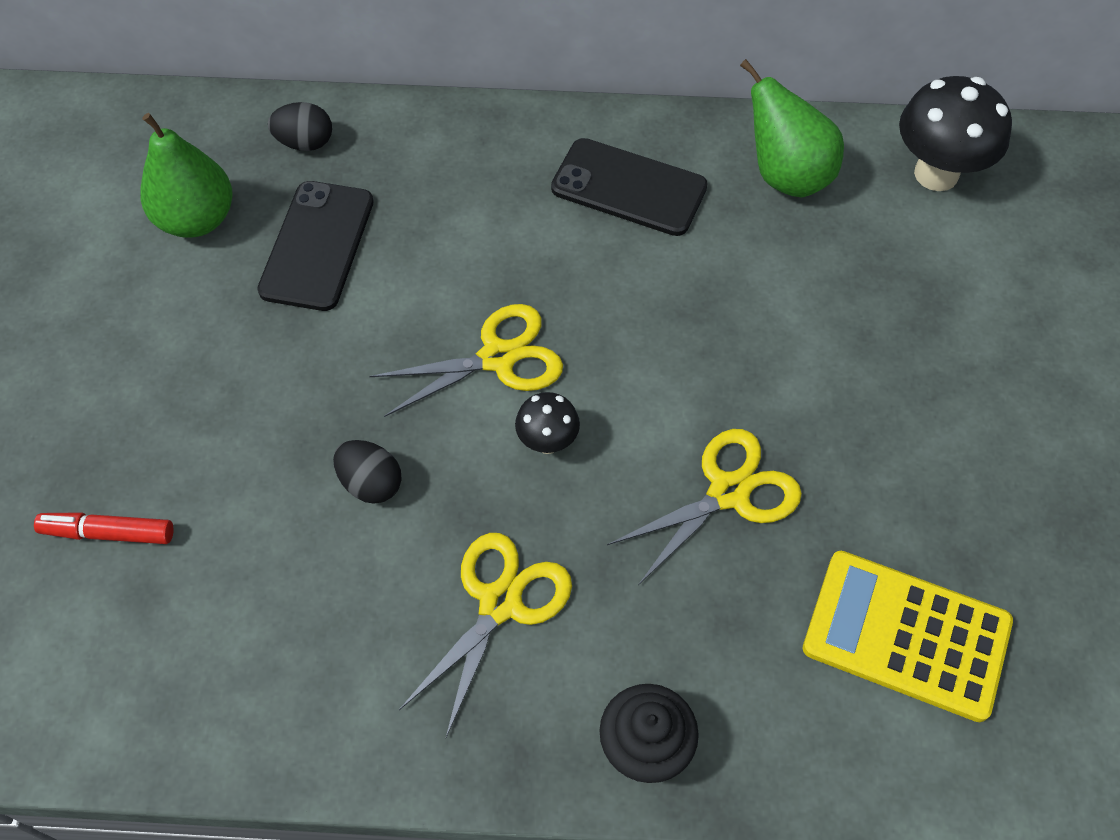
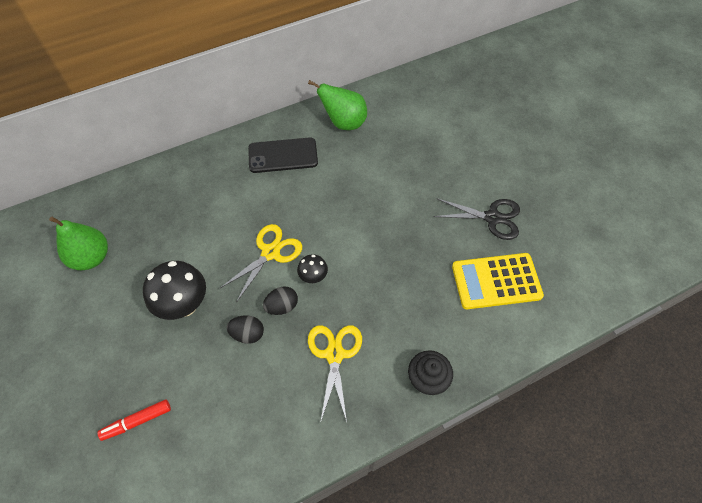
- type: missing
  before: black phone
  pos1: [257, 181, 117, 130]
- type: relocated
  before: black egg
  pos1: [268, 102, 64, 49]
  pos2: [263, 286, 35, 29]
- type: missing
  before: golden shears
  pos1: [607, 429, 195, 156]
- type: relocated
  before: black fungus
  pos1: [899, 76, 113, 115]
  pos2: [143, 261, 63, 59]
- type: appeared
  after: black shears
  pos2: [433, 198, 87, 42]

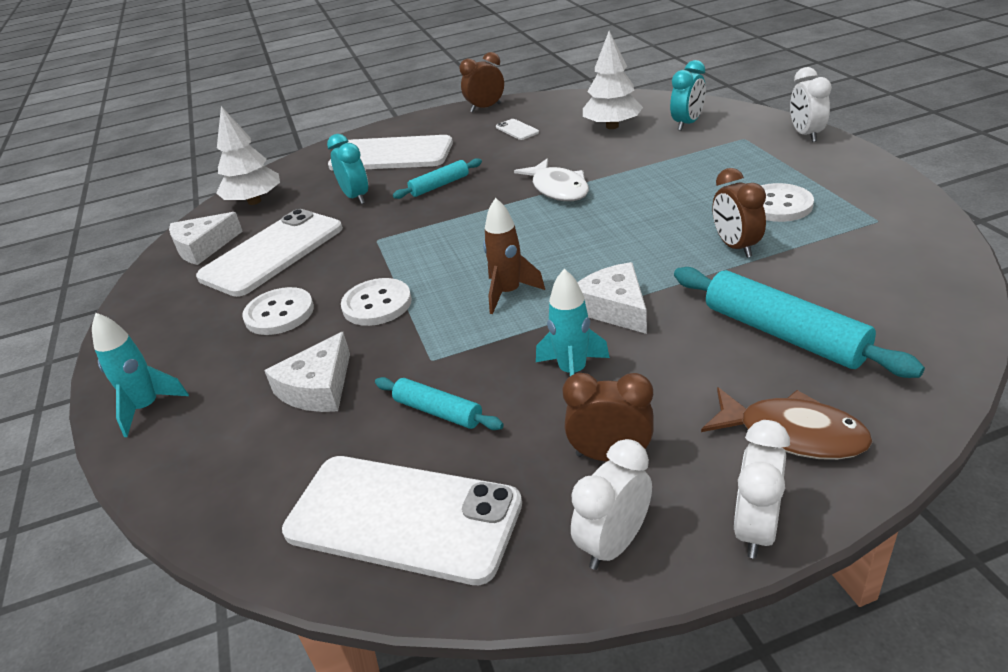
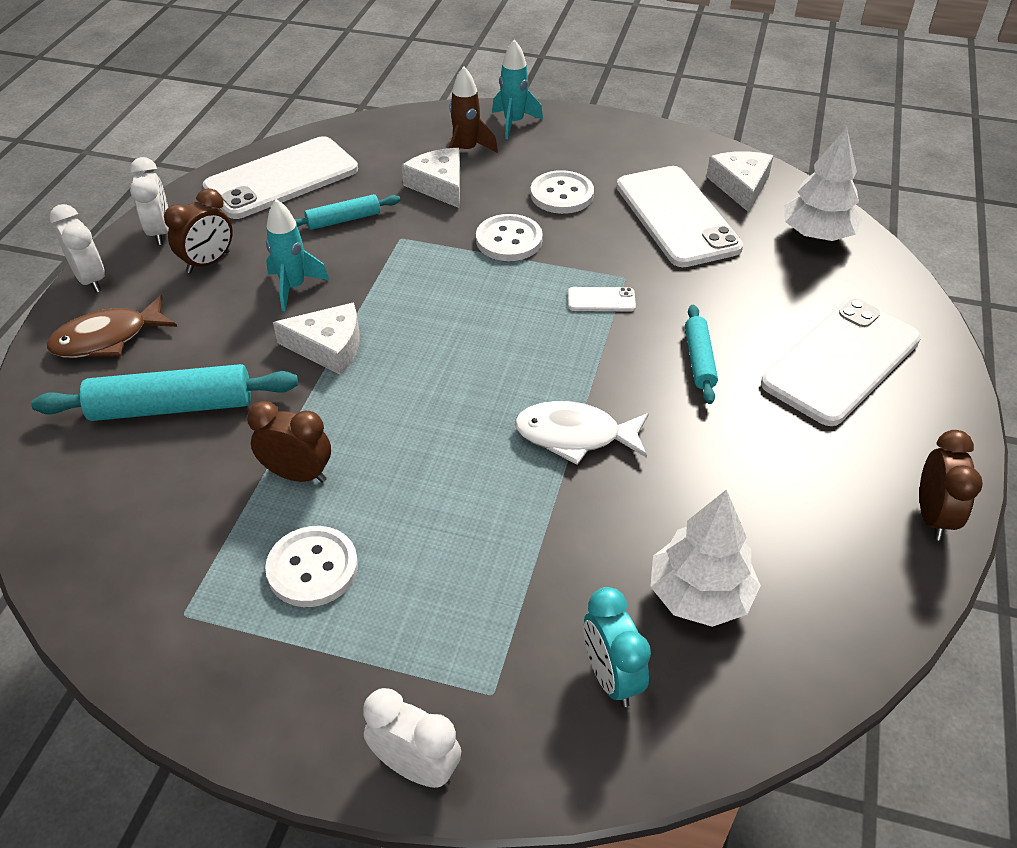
- type: missing
  before: aqua clock
  pos1: [327, 134, 41, 70]
- type: relocated
  before: brown rocket
  pos1: [483, 198, 62, 116]
  pos2: [449, 67, 49, 86]
- type: relocated
  before: white phone
  pos1: [496, 119, 43, 21]
  pos2: [568, 287, 68, 25]

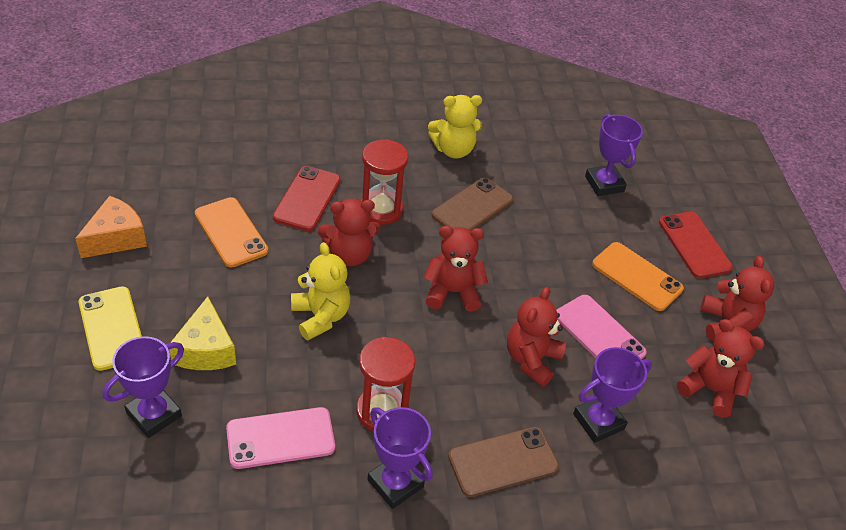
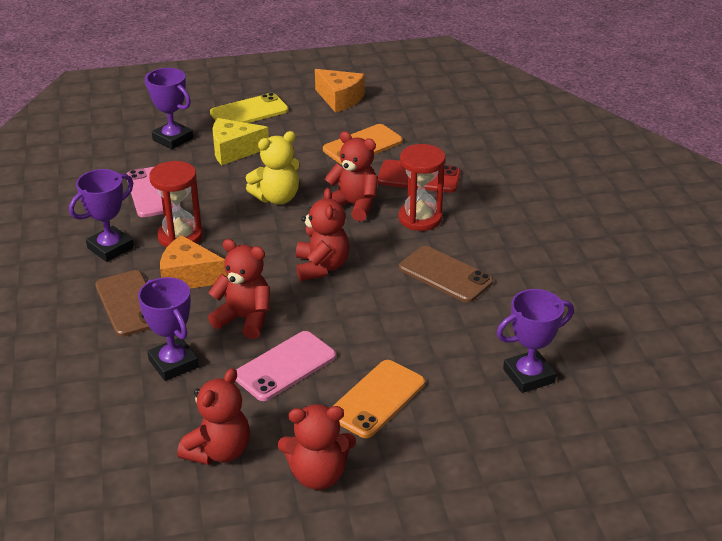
- type: spun
  before: red teddy bear
  pos1: [318, 198, 62, 68]
  pos2: [323, 131, 55, 90]
  turn: 135
- type: missing
  before: golden teddy bear
  pos1: [428, 95, 54, 63]
- type: missing
  before: red phone
  pos1: [659, 212, 74, 66]
- type: appeared
  after: orange-coloured cheese wedge
  pos2: [160, 235, 67, 54]

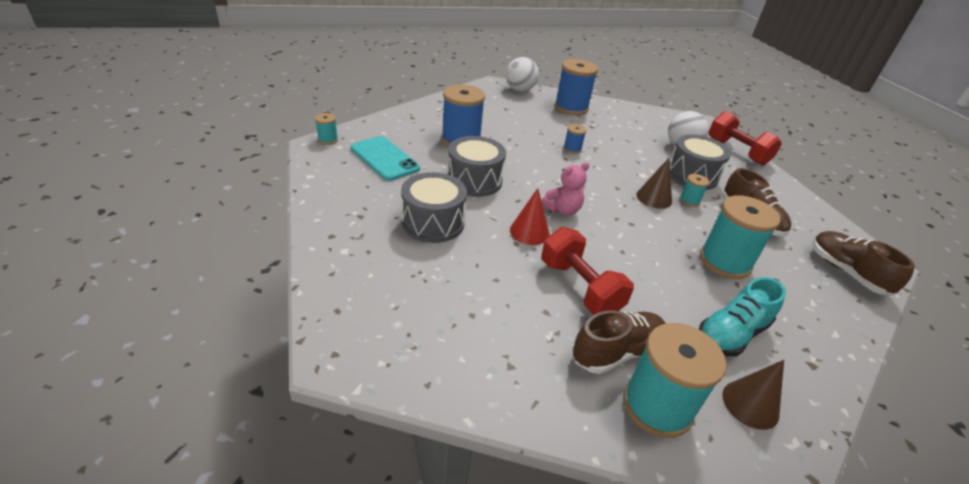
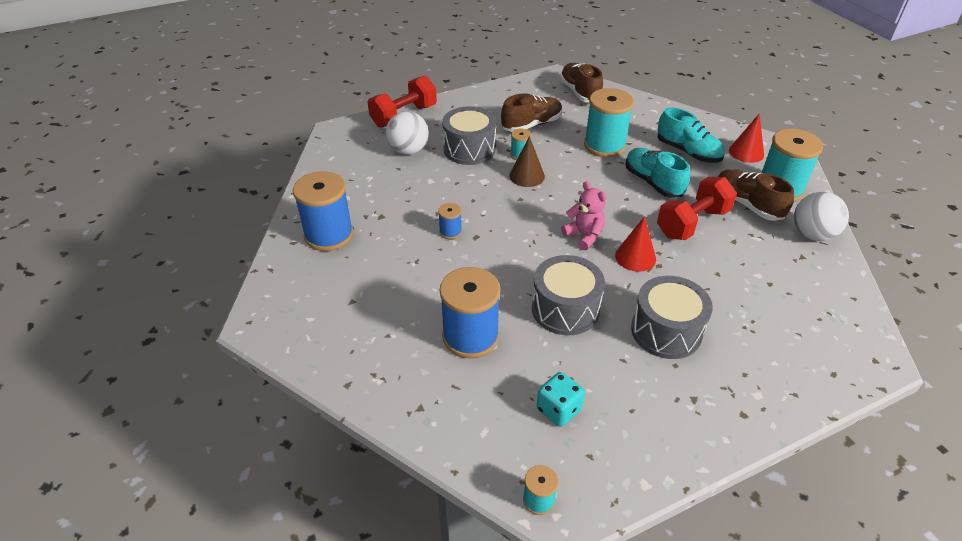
- type: exchanged
  before: aqua phone
  after: aqua die
  pos1: [351, 136, 69, 45]
  pos2: [537, 372, 48, 55]
- type: relocated
  before: white sphere
  pos1: [506, 57, 33, 35]
  pos2: [794, 192, 55, 49]
- type: colour
  before: brown cone shape
  after: red cone shape
  pos1: [722, 360, 62, 70]
  pos2: [729, 113, 35, 50]
- type: spun
  before: brown shoe
  pos1: [812, 231, 103, 64]
  pos2: [560, 63, 43, 40]
  turn: 105
- type: appeared
  after: aqua shoe
  pos2: [625, 148, 65, 50]

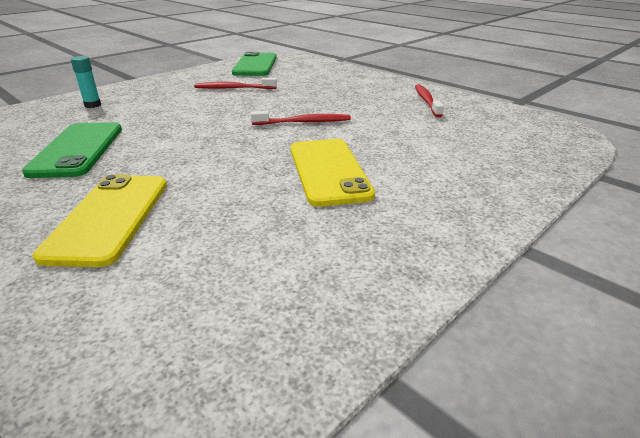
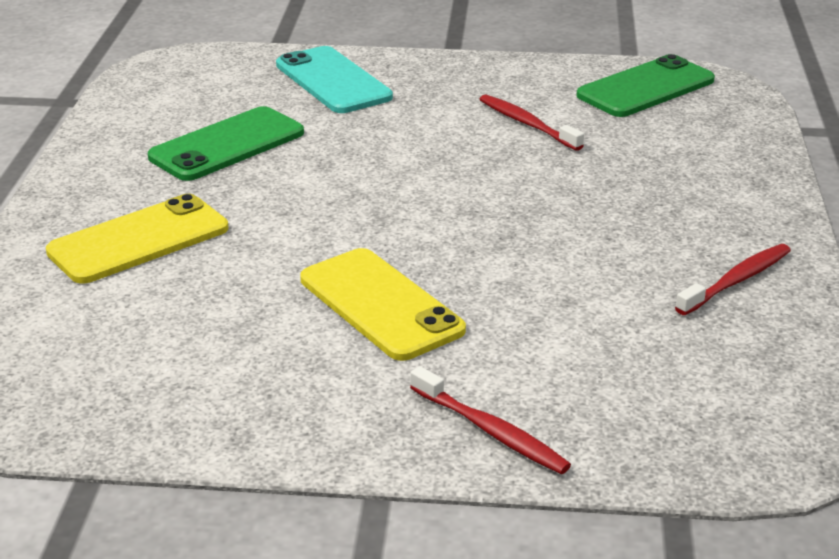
- type: exchanged
  before: aqua glue
  after: aqua phone
  pos1: [71, 56, 30, 52]
  pos2: [276, 46, 117, 67]
- type: relocated
  before: red tooth brush
  pos1: [251, 111, 100, 14]
  pos2: [410, 366, 161, 108]
- type: spun
  before: golden phone
  pos1: [291, 139, 84, 68]
  pos2: [300, 248, 166, 113]
  turn: -75

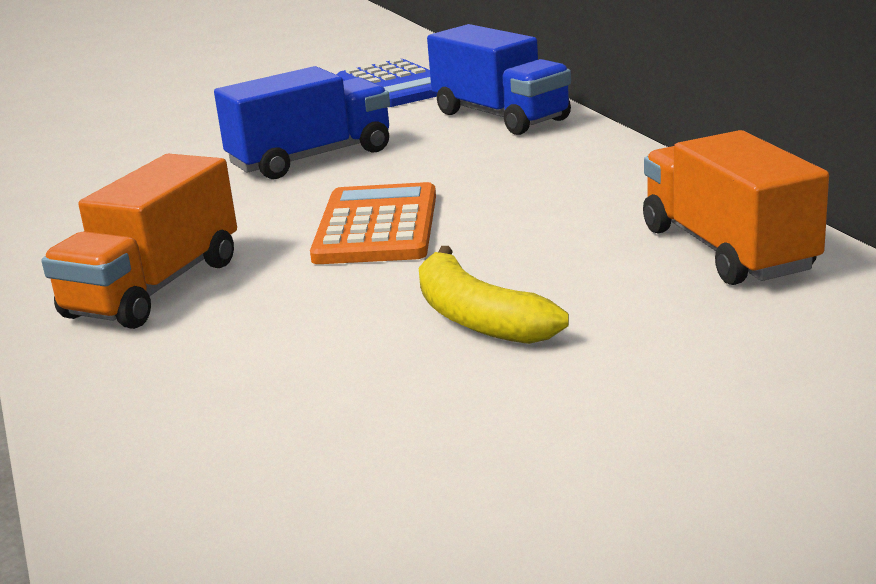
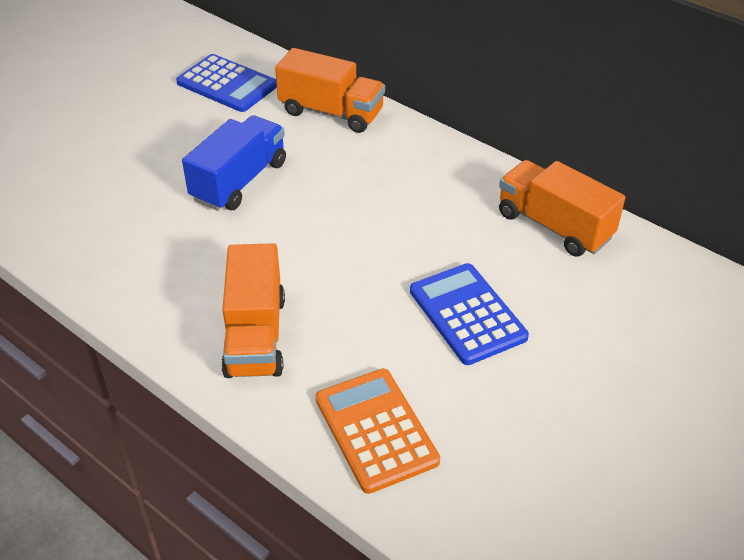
- type: relocated
  before: orange-coloured pocket calculator
  pos1: [310, 182, 126, 82]
  pos2: [316, 369, 124, 125]
- type: exchanged
  before: golden banana fruit
  after: cobalt pocket calculator
  pos1: [419, 246, 150, 98]
  pos2: [410, 263, 119, 102]
- type: colour
  before: cobalt lorry
  after: orange-coloured lorry
  pos1: [427, 24, 144, 111]
  pos2: [275, 48, 110, 85]

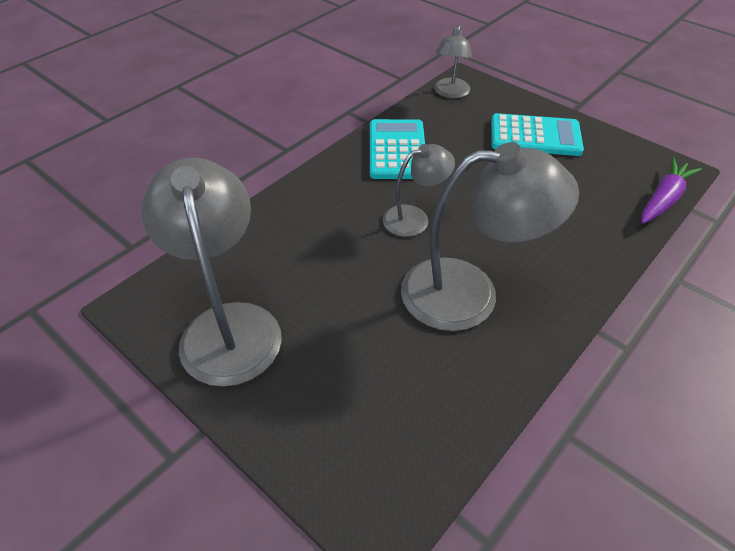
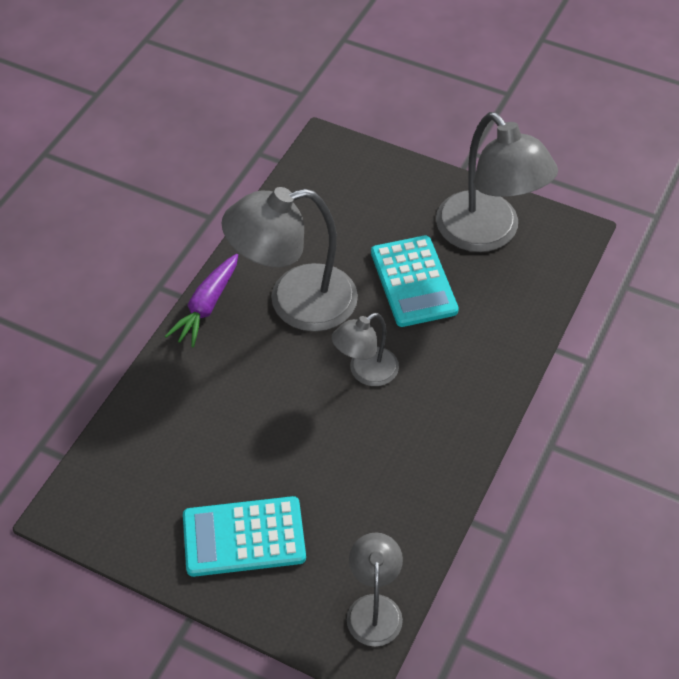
- type: relocated
  before: aqua pocket calculator
  pos1: [370, 119, 55, 60]
  pos2: [371, 236, 88, 91]
- type: relocated
  before: purple carrot
  pos1: [641, 157, 61, 67]
  pos2: [165, 254, 73, 94]

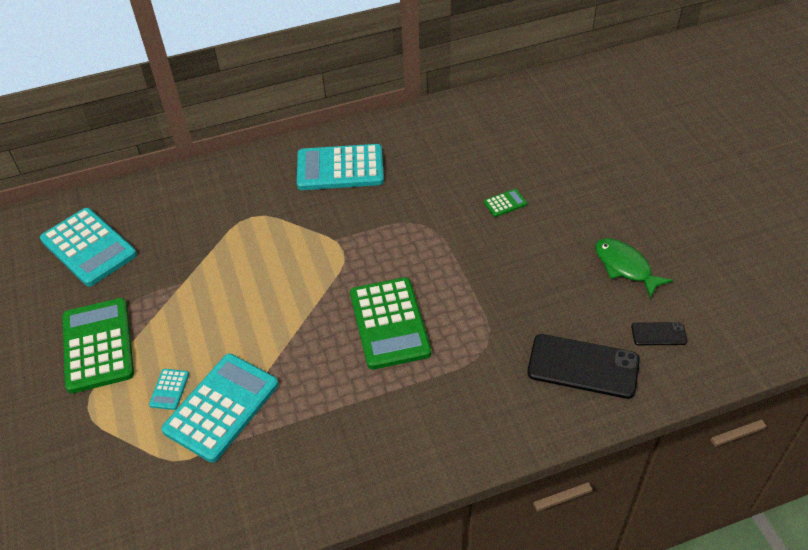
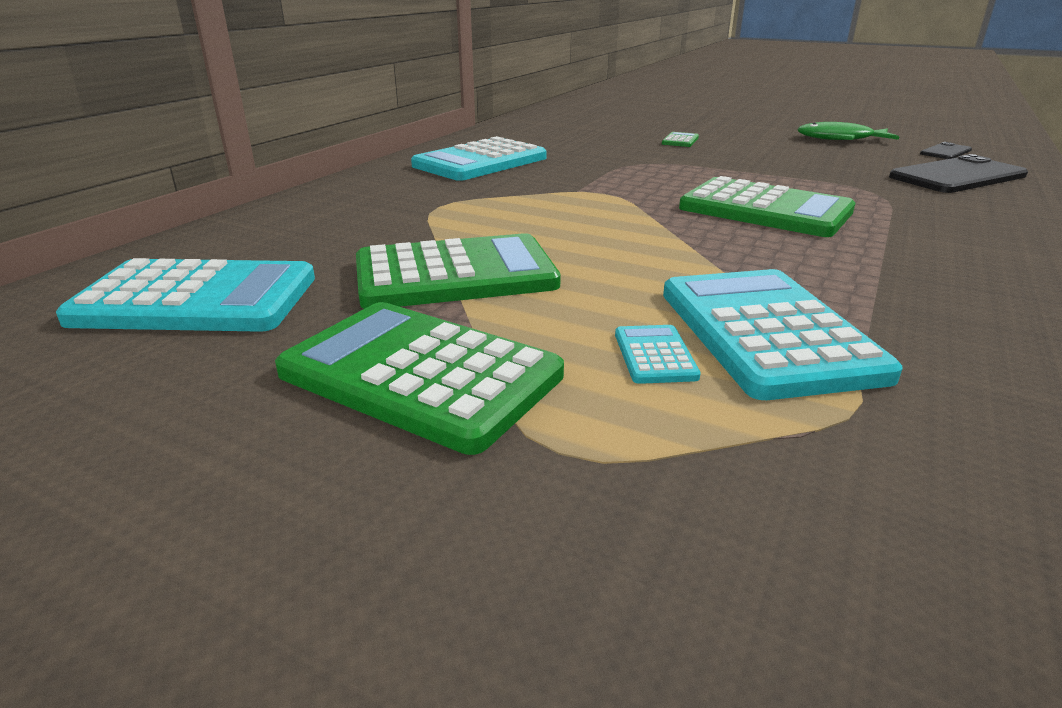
- type: spun
  before: aqua pocket calculator
  pos1: [149, 369, 40, 41]
  pos2: [615, 325, 86, 59]
  turn: -150
- type: appeared
  after: green pocket calculator
  pos2: [356, 233, 205, 76]

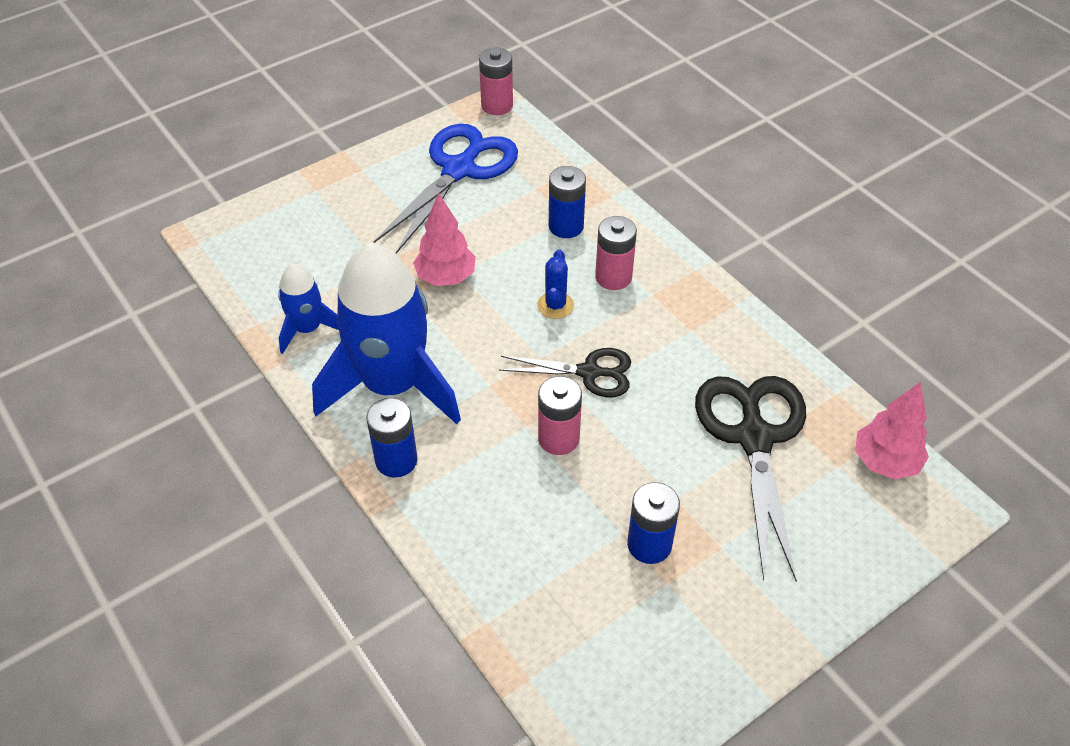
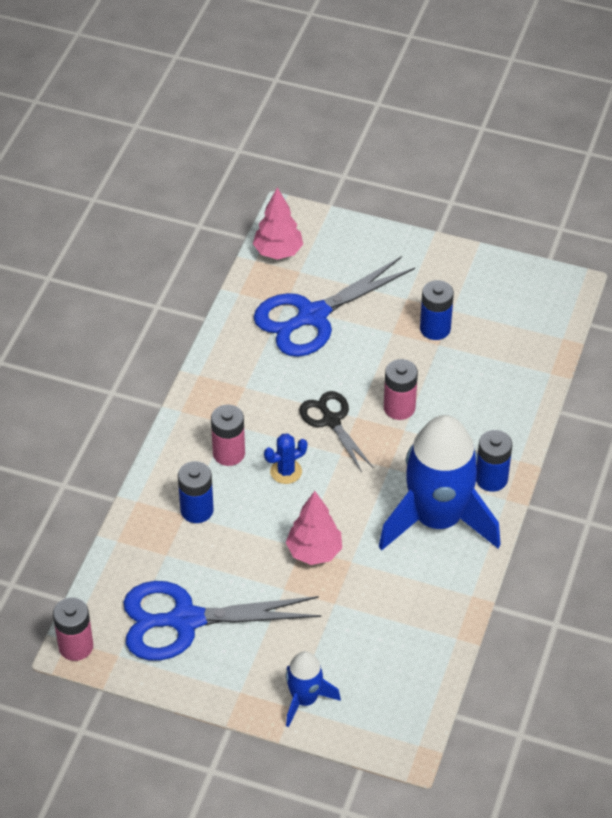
- type: relocated
  before: cobalt rocket
  pos1: [278, 264, 61, 90]
  pos2: [286, 651, 55, 76]
- type: colour
  before: black shears
  after: cobalt shears
  pos1: [695, 376, 111, 206]
  pos2: [253, 256, 162, 101]

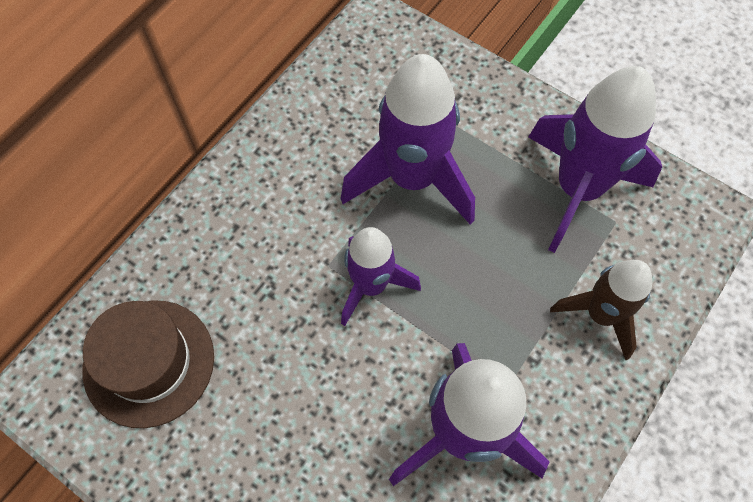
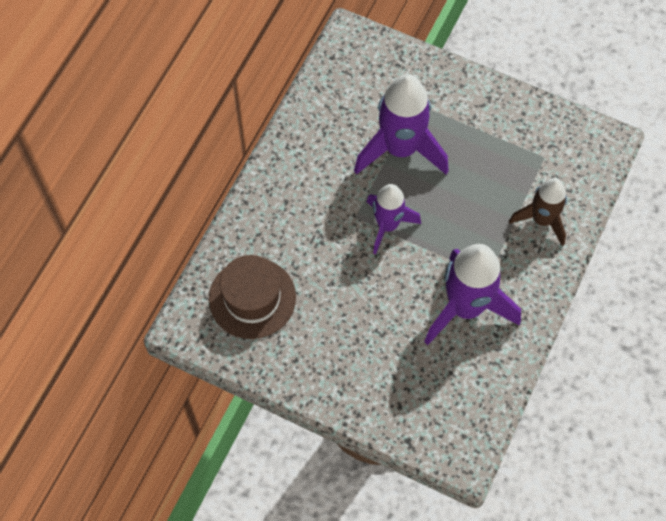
- type: missing
  before: purple rocket
  pos1: [528, 66, 134, 187]

